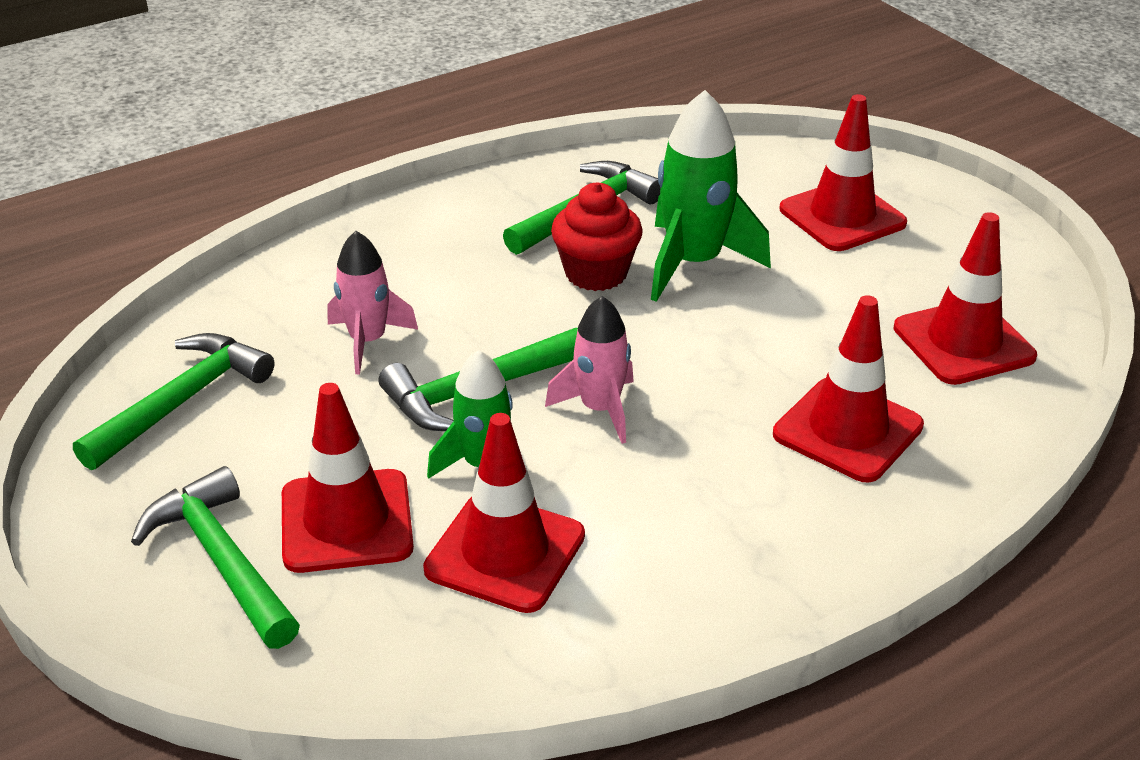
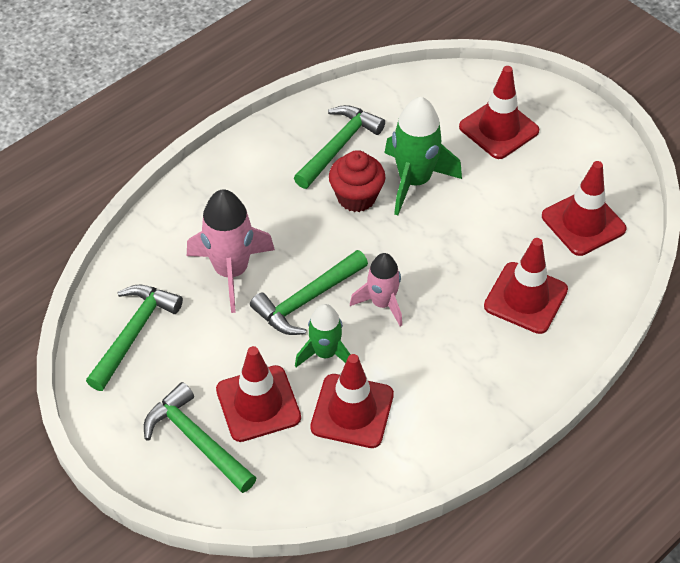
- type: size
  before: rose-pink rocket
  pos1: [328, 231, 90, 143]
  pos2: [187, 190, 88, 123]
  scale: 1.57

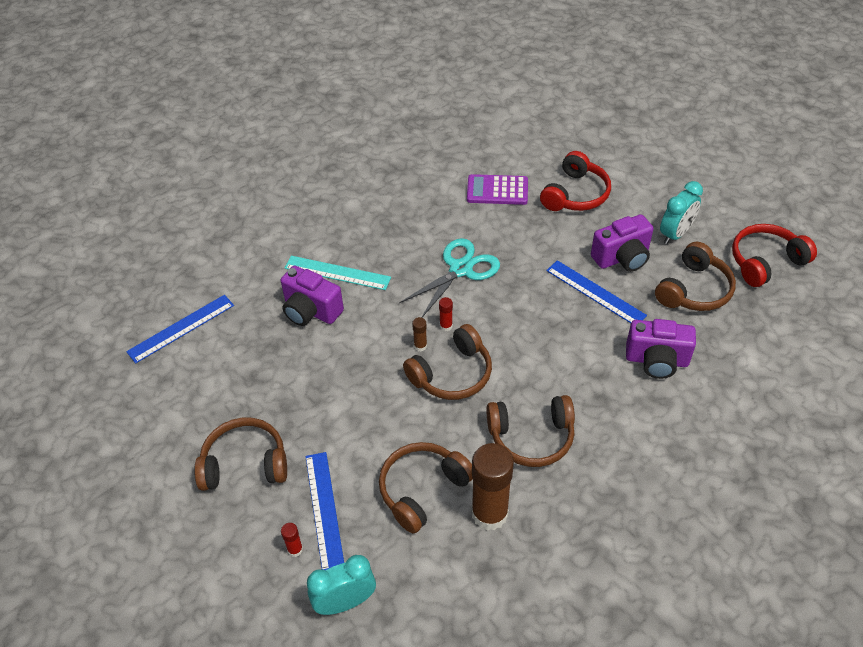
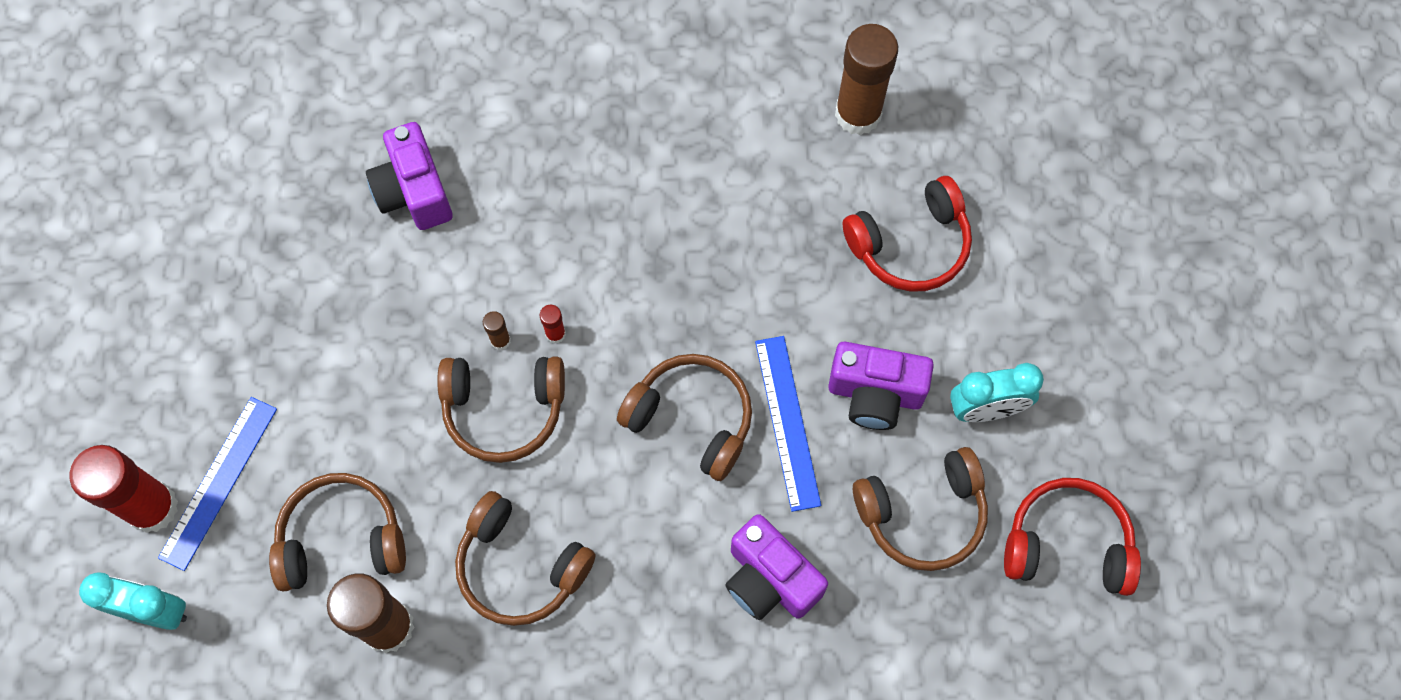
- type: missing
  before: cobalt measuring stick
  pos1: [126, 295, 108, 69]
- type: relocated
  before: brown headset
  pos1: [194, 418, 93, 73]
  pos2: [617, 354, 135, 127]
- type: size
  before: red glue
  pos1: [281, 523, 22, 34]
  pos2: [70, 445, 108, 88]
  scale: 2.42
- type: missing
  before: aqua measuring stick
  pos1: [285, 256, 106, 34]
- type: missing
  before: aqua shears
  pos1: [399, 238, 101, 79]
- type: missing
  before: purple pocket calculator
  pos1: [467, 174, 61, 31]
- type: appeared
  after: brown glue
  pos2: [835, 24, 63, 111]

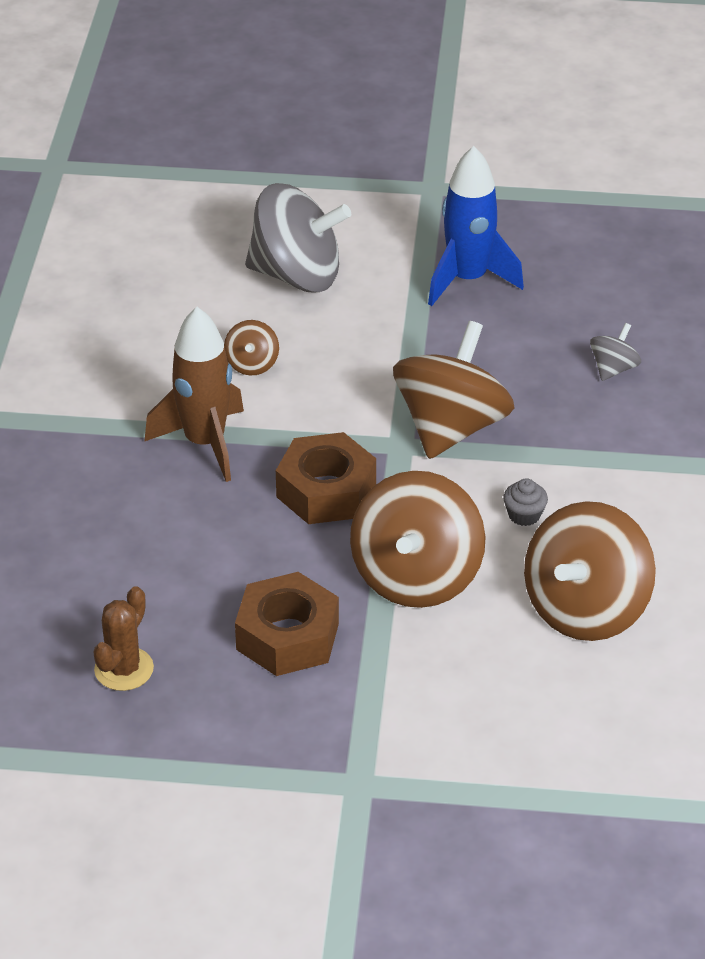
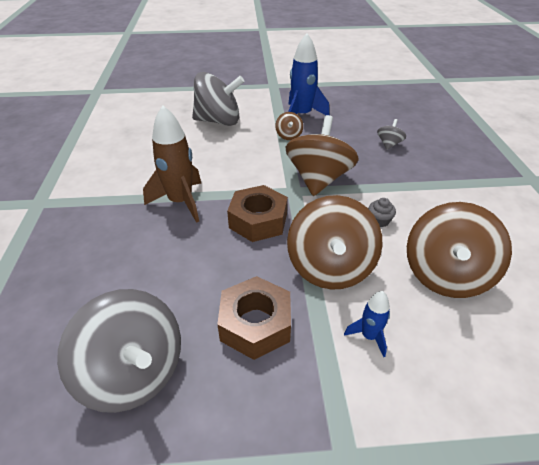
- type: exchanged
  before: brown prickly plant
  after: ash-grey spinning top
  pos1: [94, 586, 60, 105]
  pos2: [57, 289, 124, 124]
- type: relocated
  before: brown spinning top
  pos1: [224, 320, 55, 56]
  pos2: [275, 112, 28, 28]
- type: appeared
  after: cobalt rocket
  pos2: [344, 291, 46, 66]

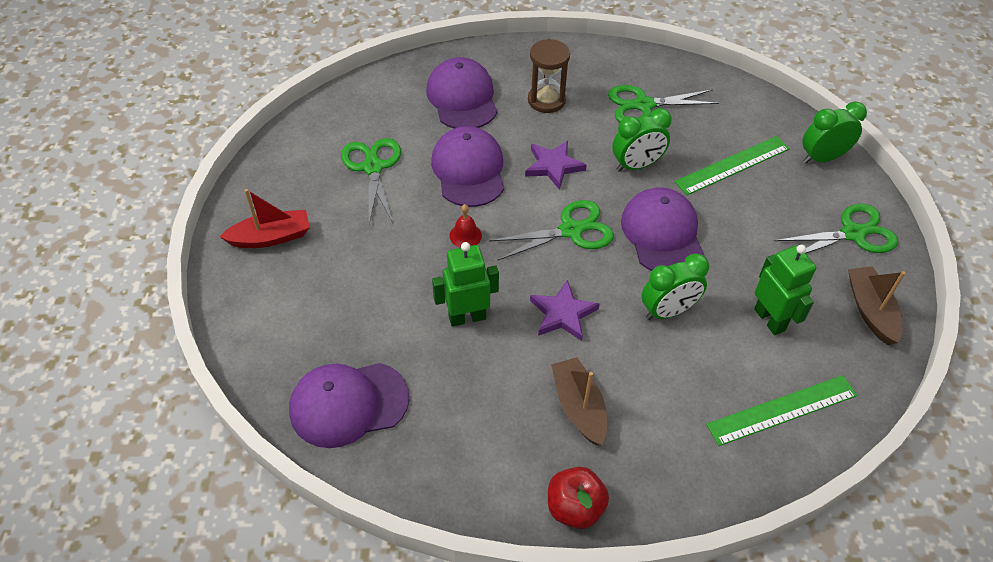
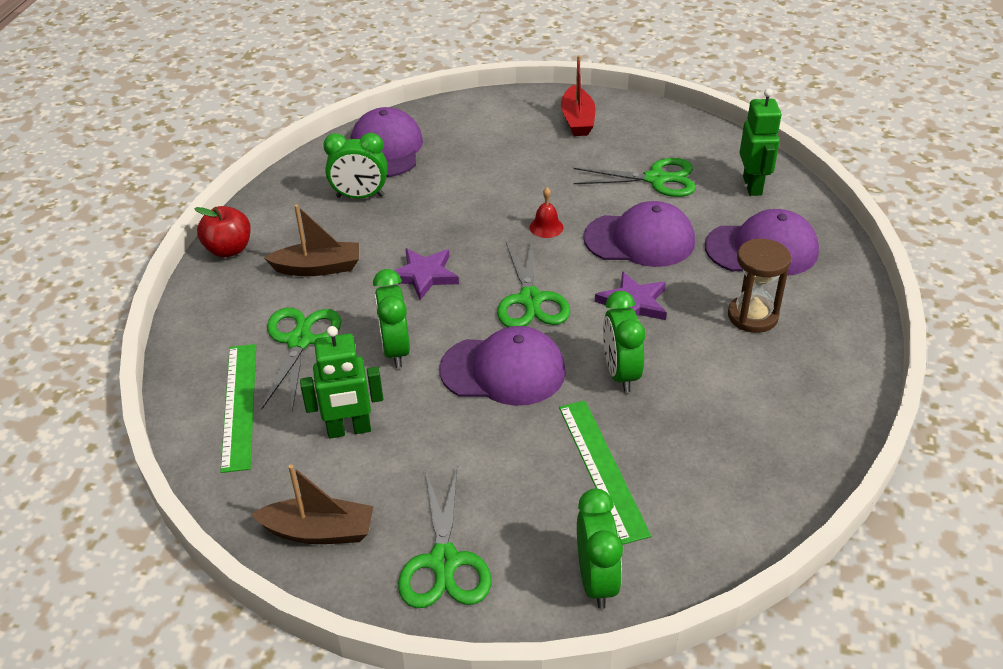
- type: relocated
  before: green robot figure
  pos1: [432, 242, 67, 85]
  pos2: [740, 88, 42, 108]
- type: relocated
  before: green shears
  pos1: [608, 85, 111, 37]
  pos2: [261, 308, 80, 103]
- type: appeared
  after: green clock
  pos2: [323, 133, 64, 66]

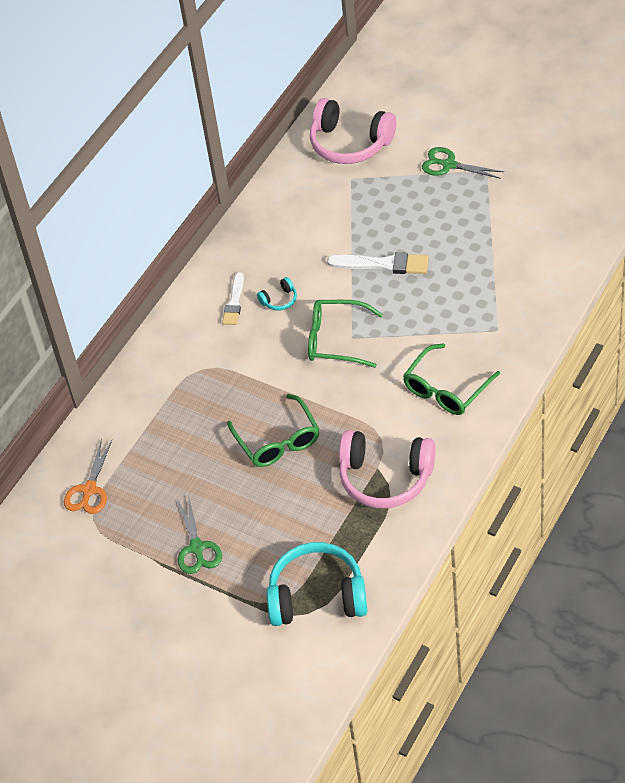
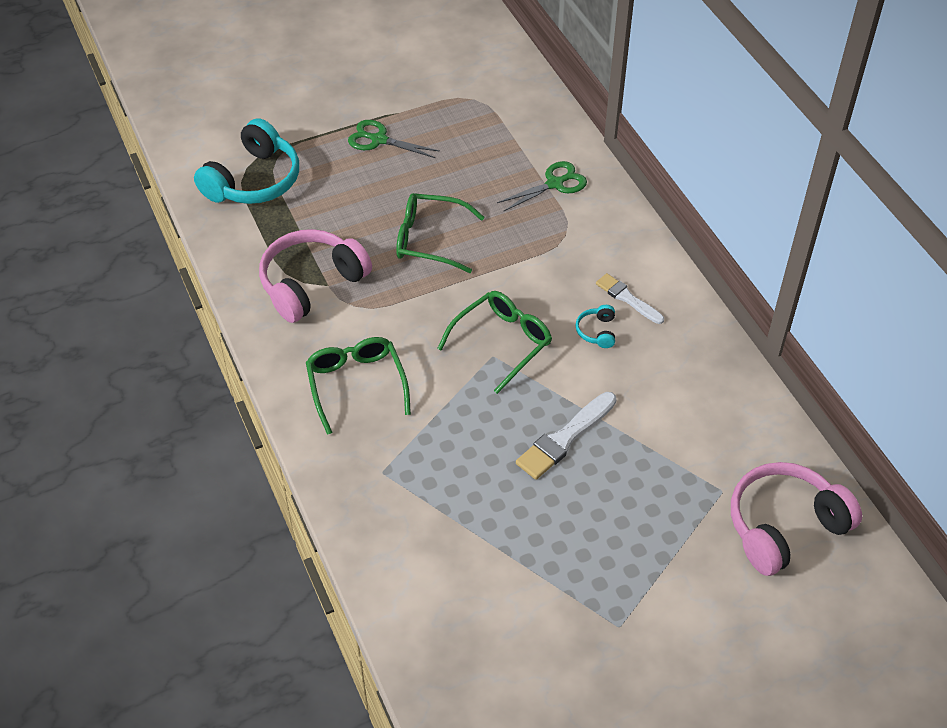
- type: missing
  before: orange-coloured shears
  pos1: [64, 438, 48, 76]
- type: relocated
  before: green shears
  pos1: [422, 147, 82, 32]
  pos2: [497, 161, 90, 50]

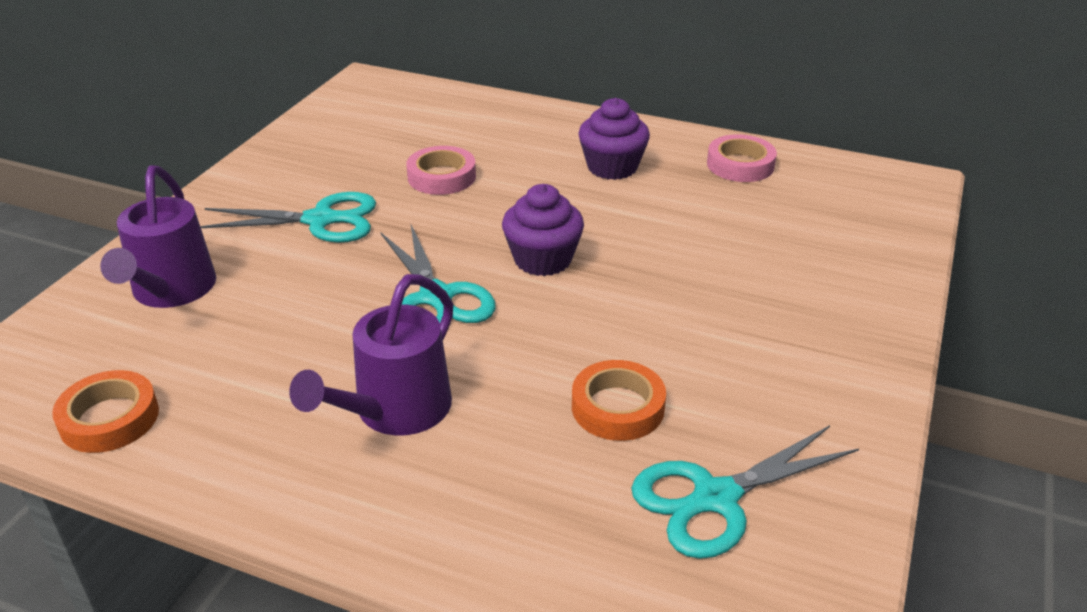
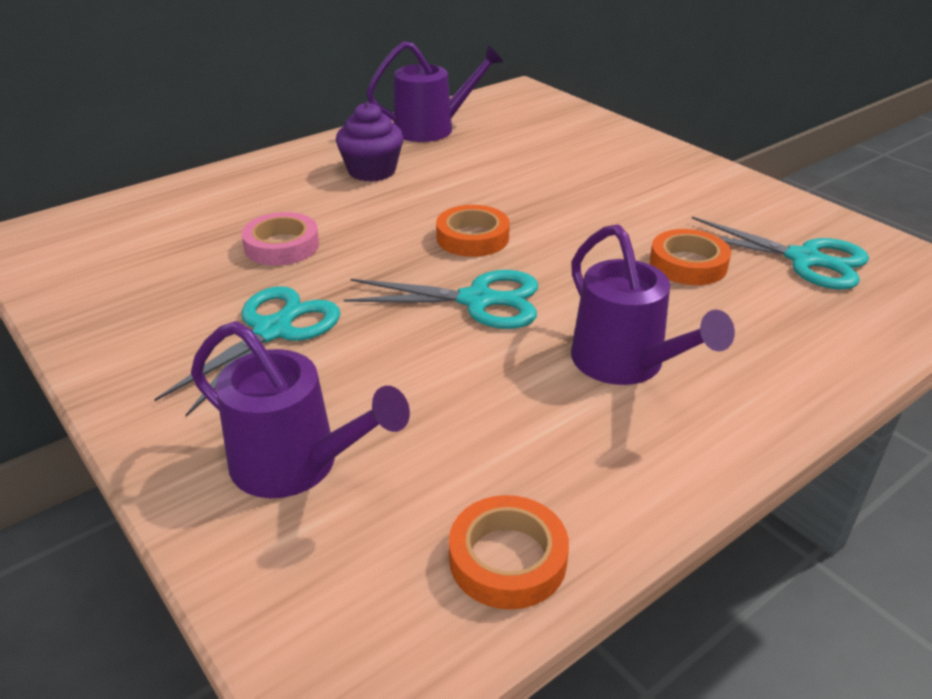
- type: exchanged
  before: purple fairy cake
  after: orange-coloured tape
  pos1: [502, 184, 82, 92]
  pos2: [436, 205, 74, 52]
- type: spun
  before: aqua shears
  pos1: [631, 425, 228, 134]
  pos2: [692, 217, 177, 73]
  turn: -60
- type: exchanged
  before: rose-pink tape
  after: purple sprinkling can
  pos1: [707, 134, 70, 48]
  pos2: [366, 41, 137, 101]

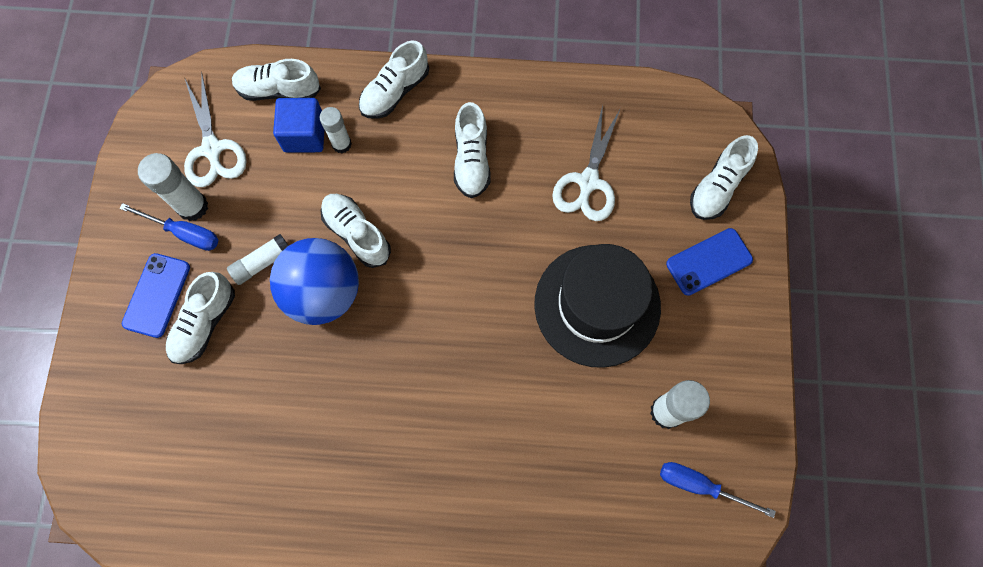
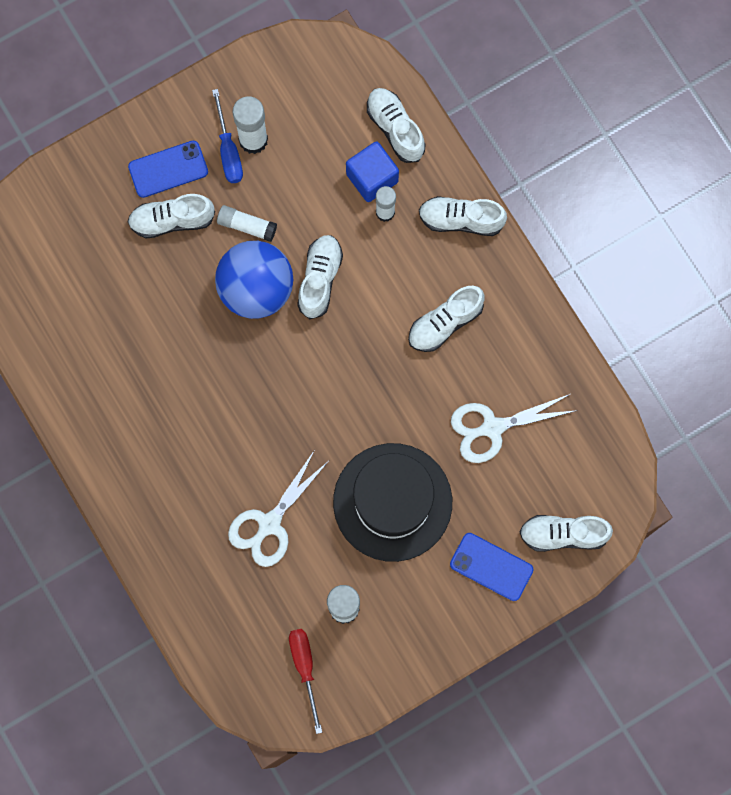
- type: relocated
  before: white shears
  pos1: [184, 75, 63, 112]
  pos2: [228, 451, 101, 116]
- type: colour
  before: cobalt hand screwdriver
  after: red hand screwdriver
  pos1: [660, 462, 116, 56]
  pos2: [289, 629, 33, 105]

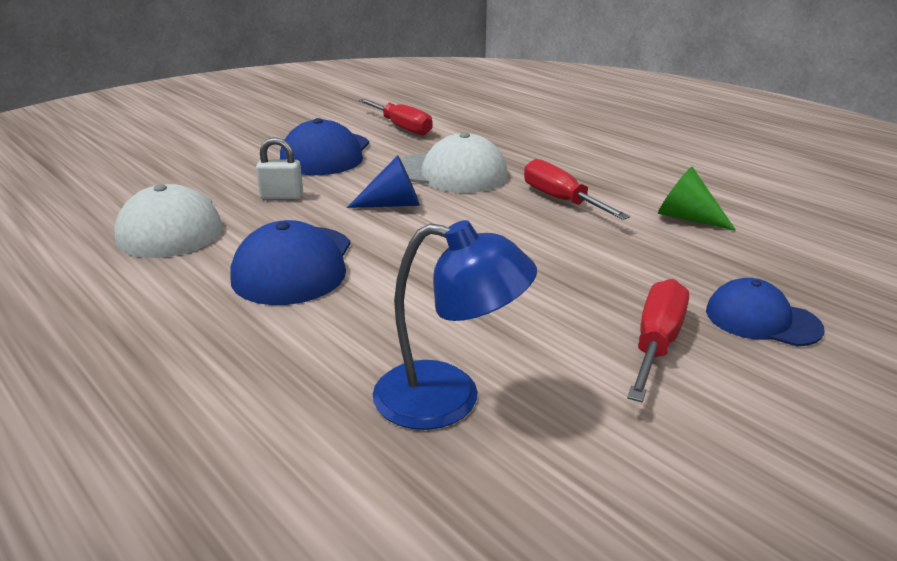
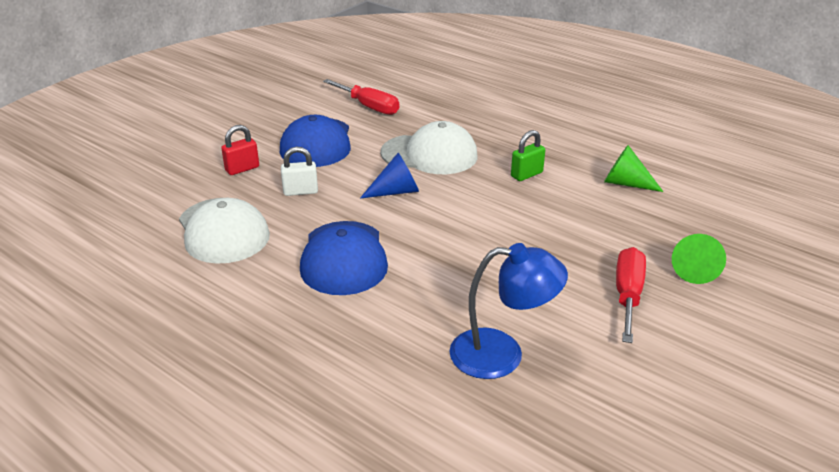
- type: exchanged
  before: red hand screwdriver
  after: green small lock
  pos1: [524, 159, 106, 61]
  pos2: [511, 130, 34, 51]
- type: exchanged
  before: cobalt baseball cap
  after: green cone shape
  pos1: [706, 278, 119, 68]
  pos2: [672, 234, 54, 50]
- type: appeared
  after: red small lock
  pos2: [221, 125, 38, 50]

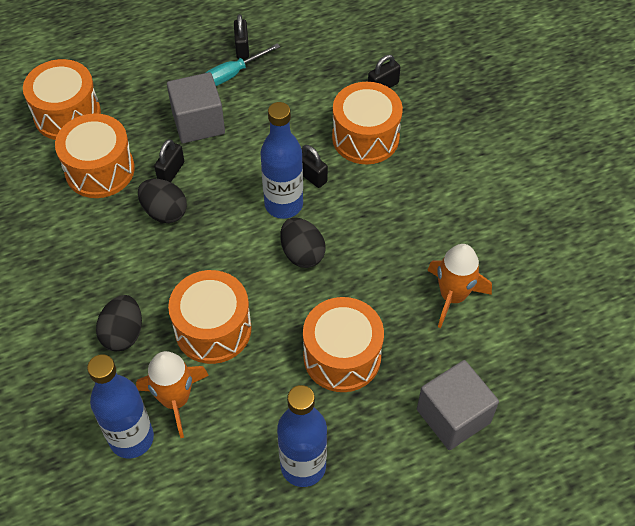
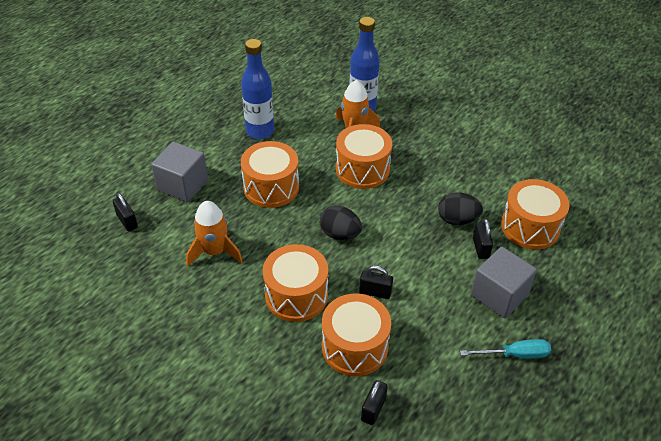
- type: relocated
  before: orange-coloured toy drum
  pos1: [23, 59, 78, 81]
  pos2: [263, 244, 65, 78]
- type: missing
  before: black egg
  pos1: [96, 295, 46, 56]
- type: spun
  before: aqua hand screwdriver
  pos1: [206, 44, 74, 42]
  pos2: [460, 339, 91, 19]
  turn: 60
- type: relocated
  before: black small lock
  pos1: [234, 14, 15, 45]
  pos2: [113, 193, 25, 39]
- type: missing
  before: cobalt flask
  pos1: [260, 102, 43, 117]

